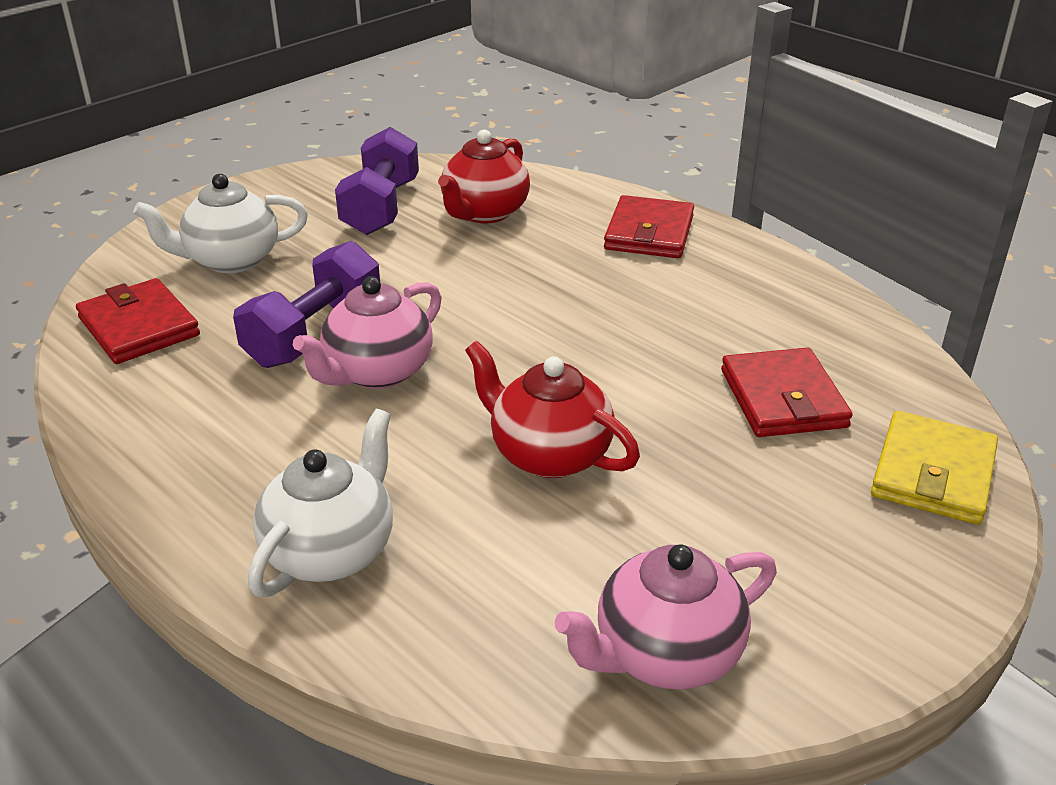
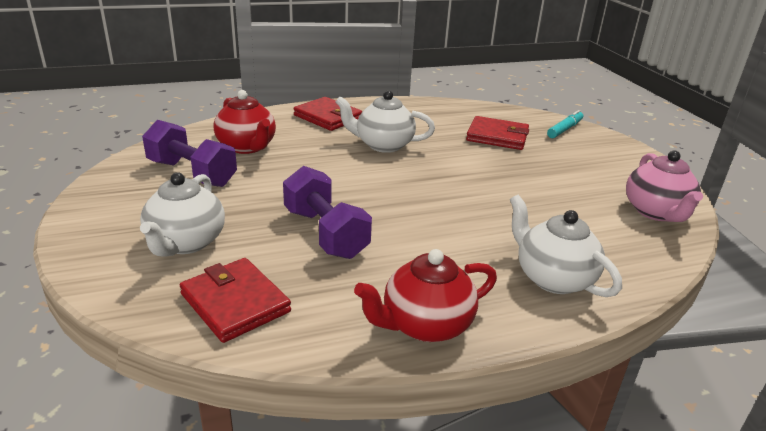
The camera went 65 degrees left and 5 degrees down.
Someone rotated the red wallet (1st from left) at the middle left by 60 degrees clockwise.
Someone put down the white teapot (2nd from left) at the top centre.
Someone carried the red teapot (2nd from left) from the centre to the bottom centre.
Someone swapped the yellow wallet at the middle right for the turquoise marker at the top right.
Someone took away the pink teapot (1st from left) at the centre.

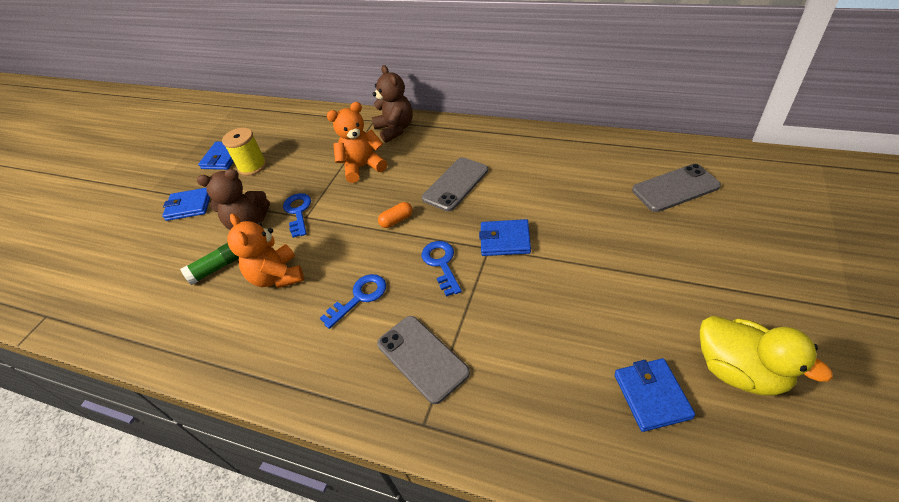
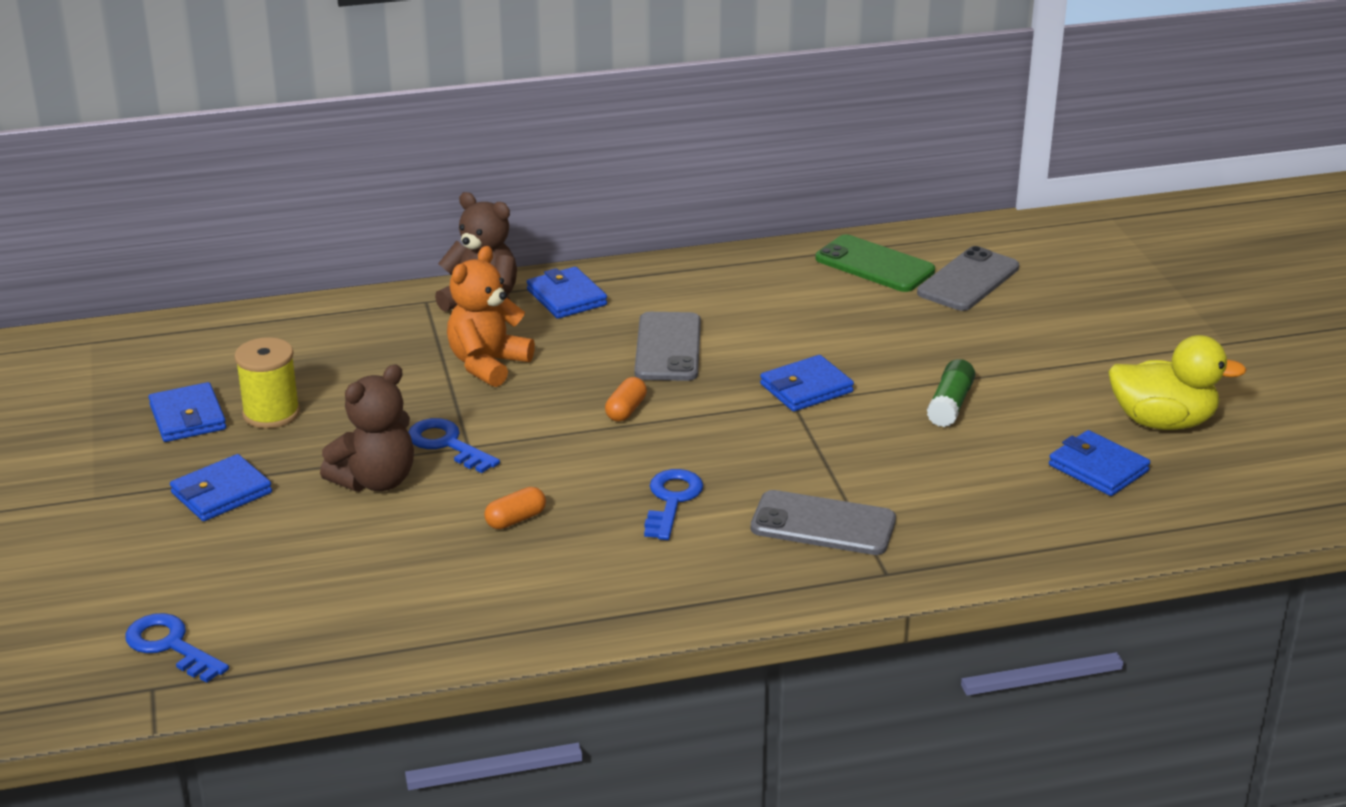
The camera went 40 degrees left and 15 degrees down.
Someone carried the blue key (3rd from left in the first image) from the centre to the bottom left.
Someone swapped the orange teddy bear (1st from left) at the middle left for the orange capsule (1st from left) at the centre.
Someone put down the blue wallet (3rd from left) at the centre.
Someone put down the green phone at the top centre.
Someone carried the green glue stick from the middle left to the middle right.

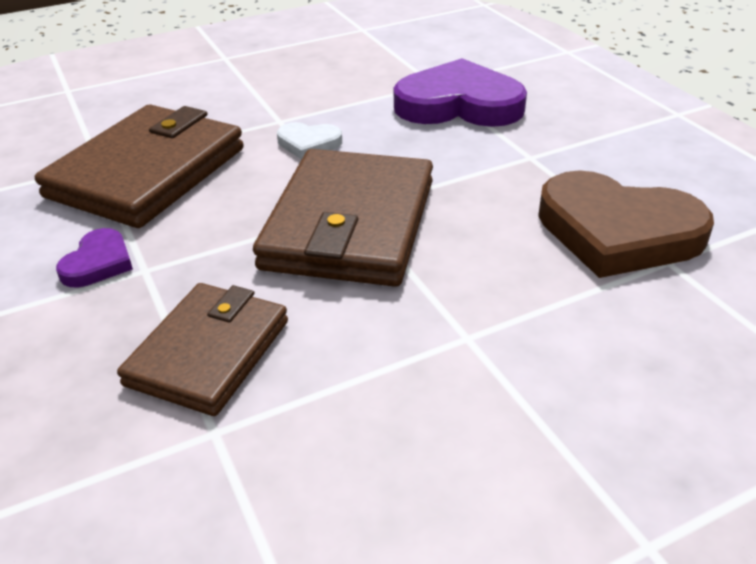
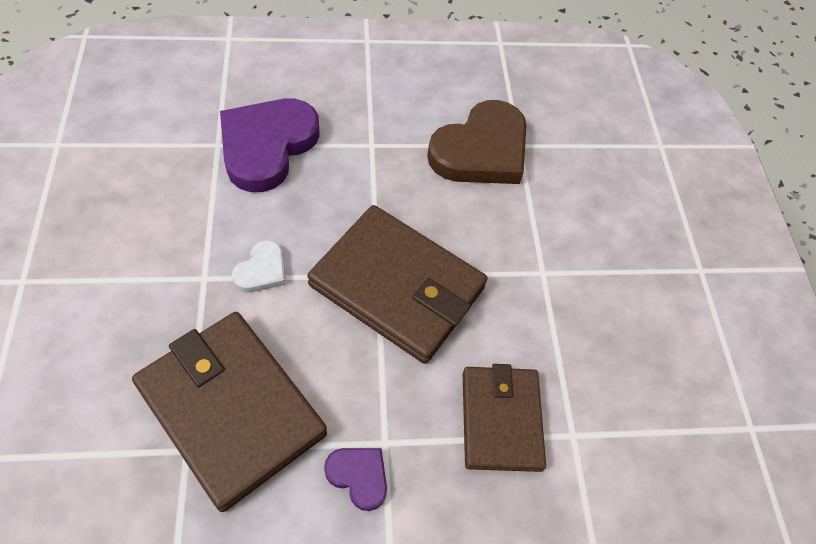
The camera went 75 degrees left and 20 degrees up.
Someone rotated the brown wallet (2nd from left in the first image) at the middle left by 45 degrees clockwise.

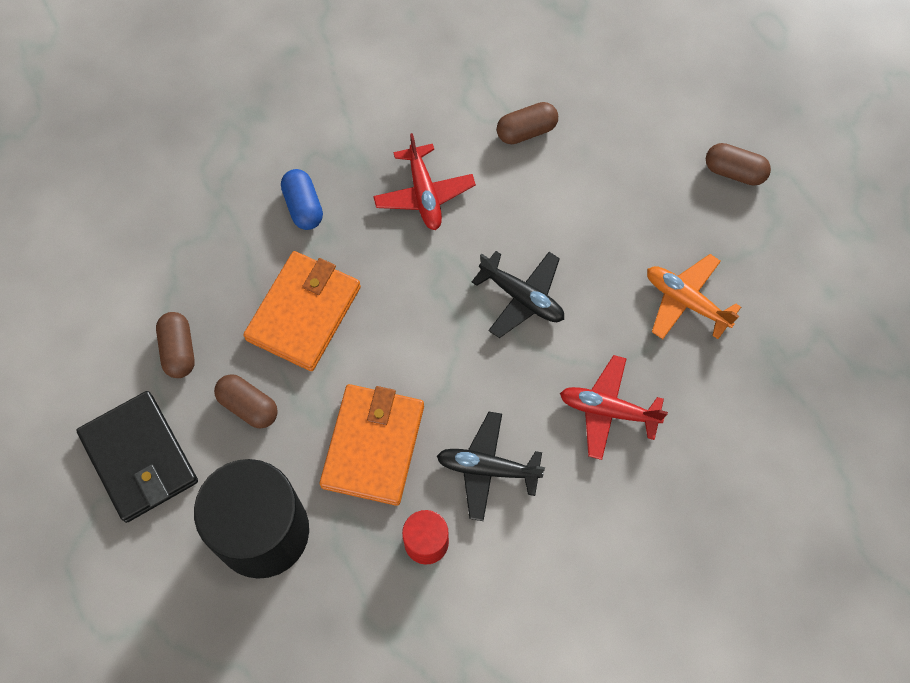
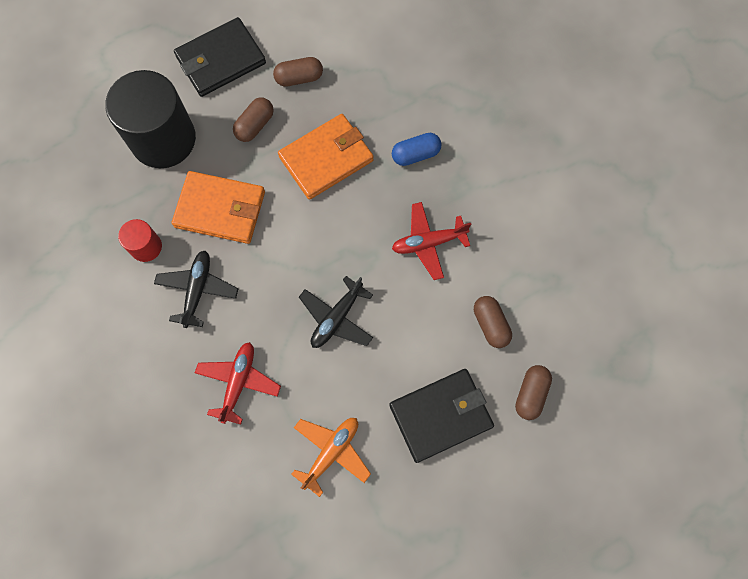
The camera went 90 degrees right and 5 degrees up.
Someone rotated the orange wallet (1st from left in the first image) at the middle left by 60 degrees counterclockwise.
Someone put down the black wallet (2nd from left) at the bottom centre.
Someone carried the brown capsule (4th from left) from the top right to the bottom right.

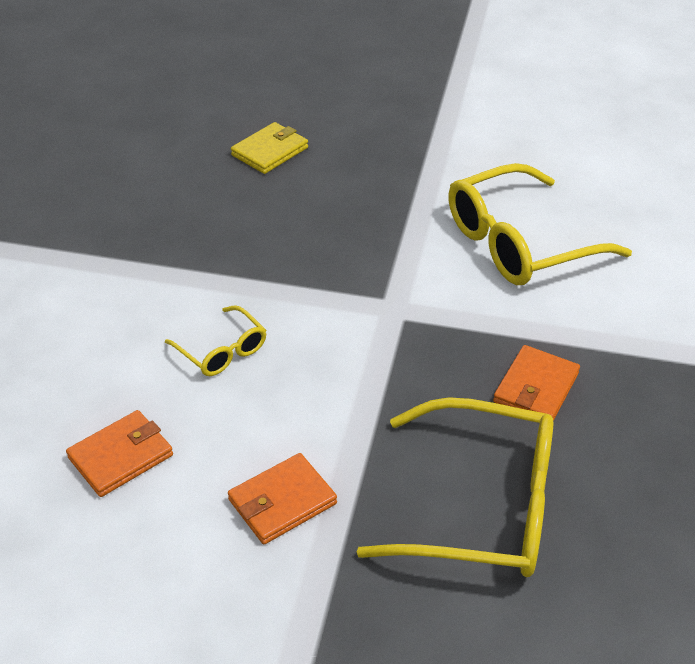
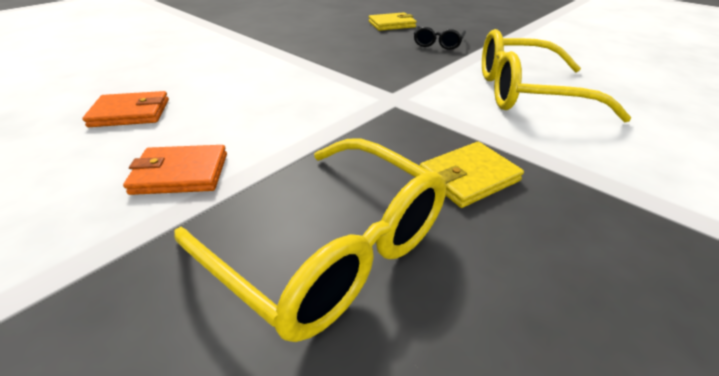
The camera went 30 degrees right and 5 degrees down.
Someone put down the black glasses at the top centre.
Someone repainted the orange wallet (3rd from left) at the middle right, which became the yellow wallet (2nd from left) at the centre.
Someone took away the yellow glasses (1st from left) at the middle left.

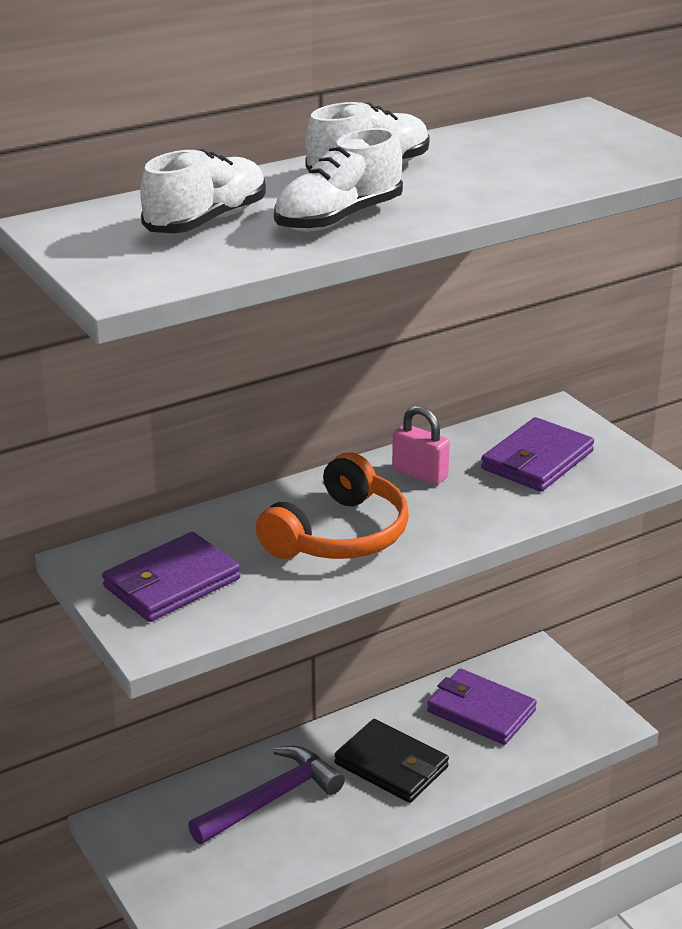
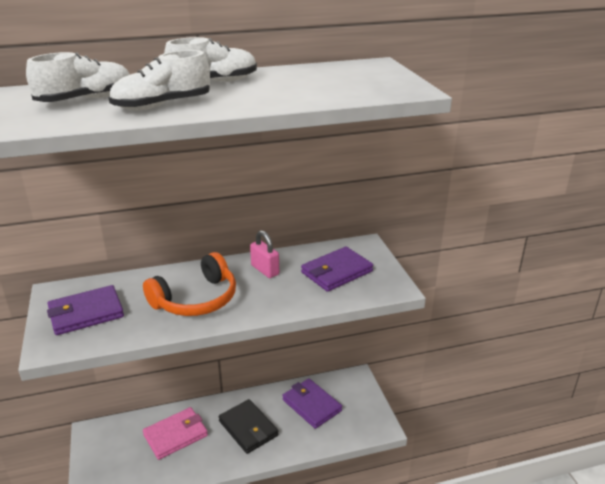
The camera went 15 degrees right and 0 degrees up.
Someone swapped the purple hammer at the bottom centre for the pink wallet at the bottom left.

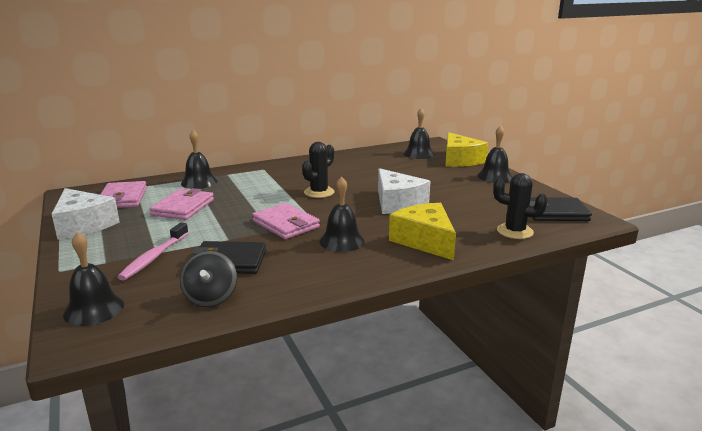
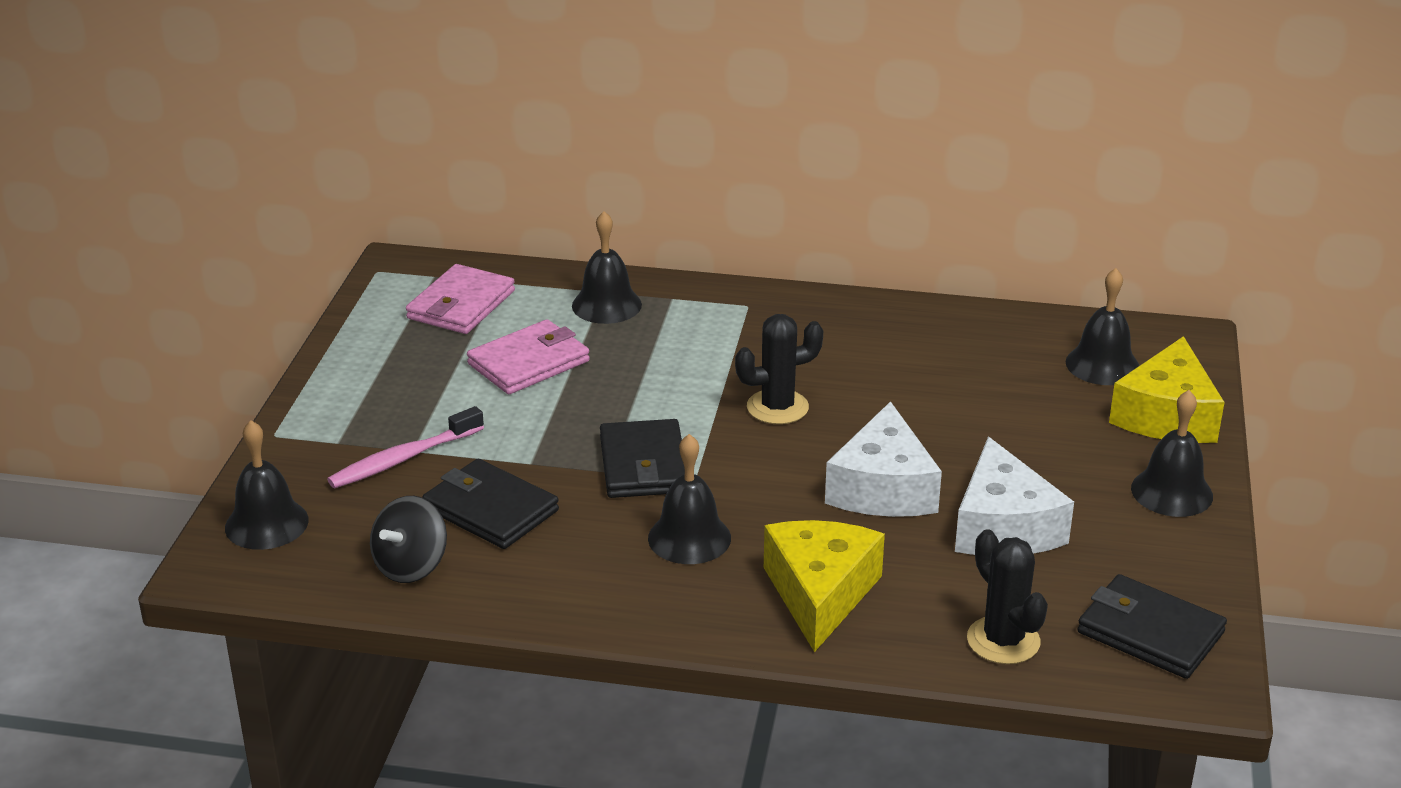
The camera went 35 degrees right and 10 degrees up.
Someone repainted the pink wallet (3rd from left) at the centre, which became the black wallet (2nd from left) at the centre.
Someone carried the white cheese (1st from left in the first image) from the middle left to the middle right.

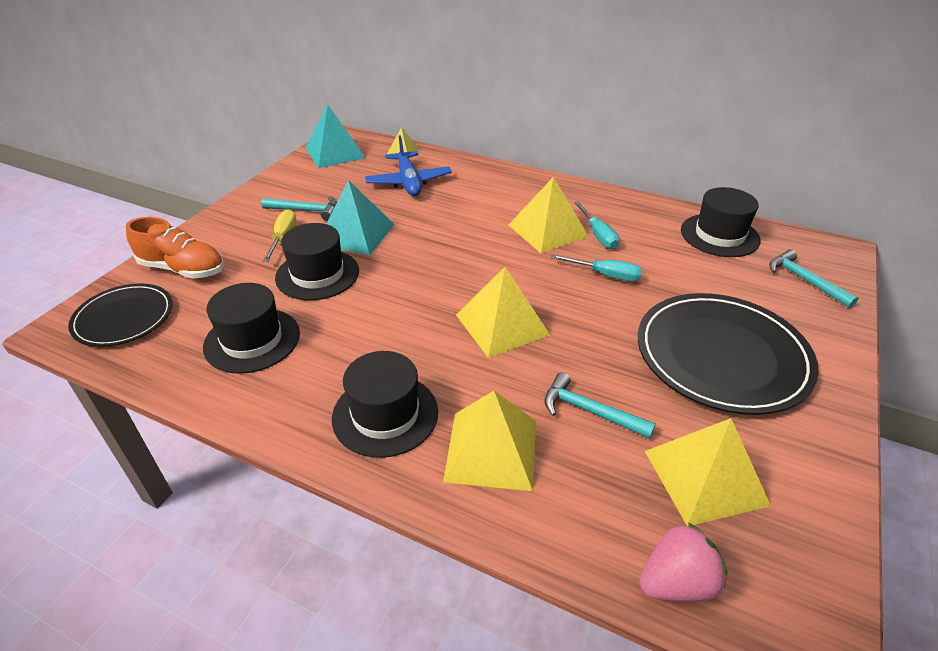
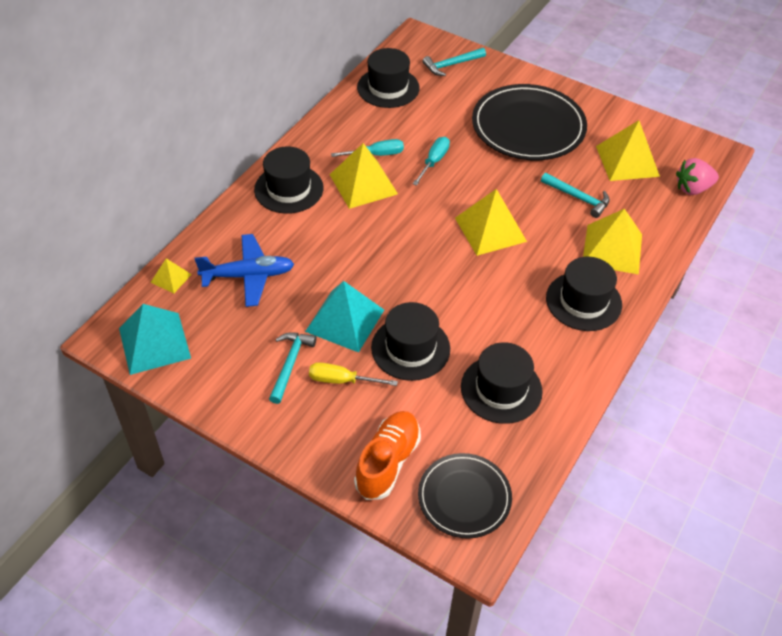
The camera went 85 degrees left and 10 degrees up.
Someone put down the black hat (1st from left) at the top centre.
Someone rotated the turquoise hammer (2nd from left in the first image) at the centre by 90 degrees counterclockwise.
Someone rotated the pink strawberry at the bottom right by 90 degrees counterclockwise.

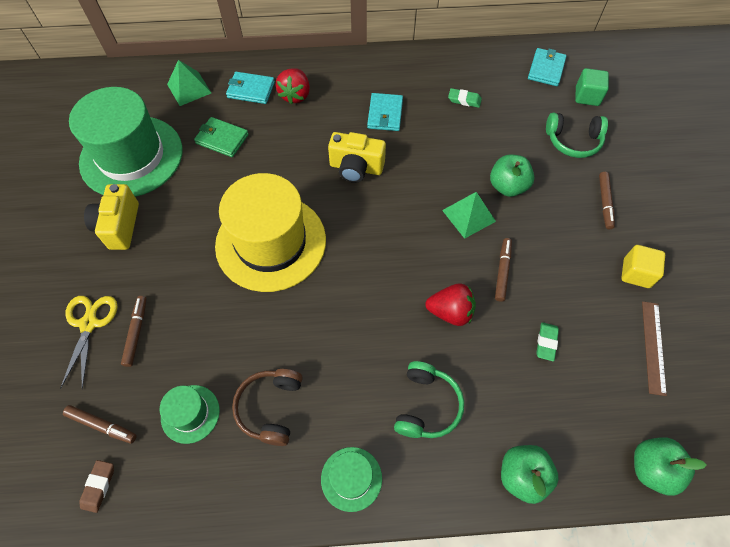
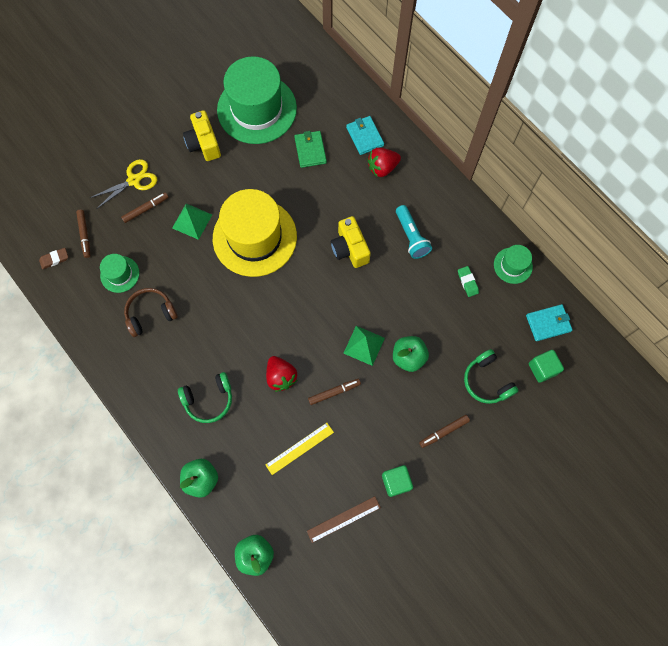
The camera went 55 degrees right and 10 degrees up.
Someone carried the green pyramid (1st from left) from the top left to the middle left.
Someone rotated the yellow camera (1st from left) at the middle left by 75 degrees counterclockwise.
Someone swapped the green eraser (2nd from left) at the middle right for the yellow ruler at the bottom centre.
Someone repainted the yellow cube at the middle right, which became the green cube (1st from left) at the bottom centre.
Someone swapped the turquoise wallet (2nd from left) at the top centre for the turquoise flashlight at the centre.
Someone carried the green hat (3rd from left) from the bottom centre to the middle right.

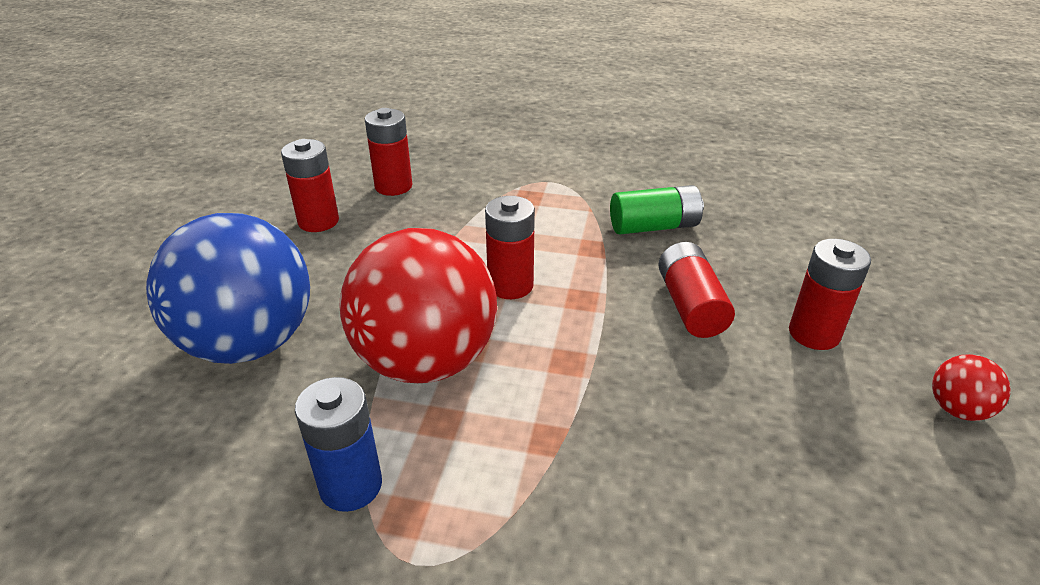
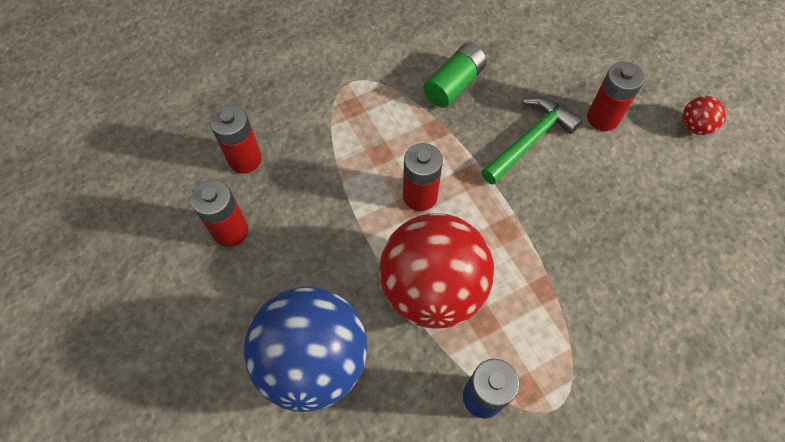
The camera went 40 degrees left and 25 degrees up.
Someone swapped the red battery (4th from left) at the middle right for the green hammer at the top right.

